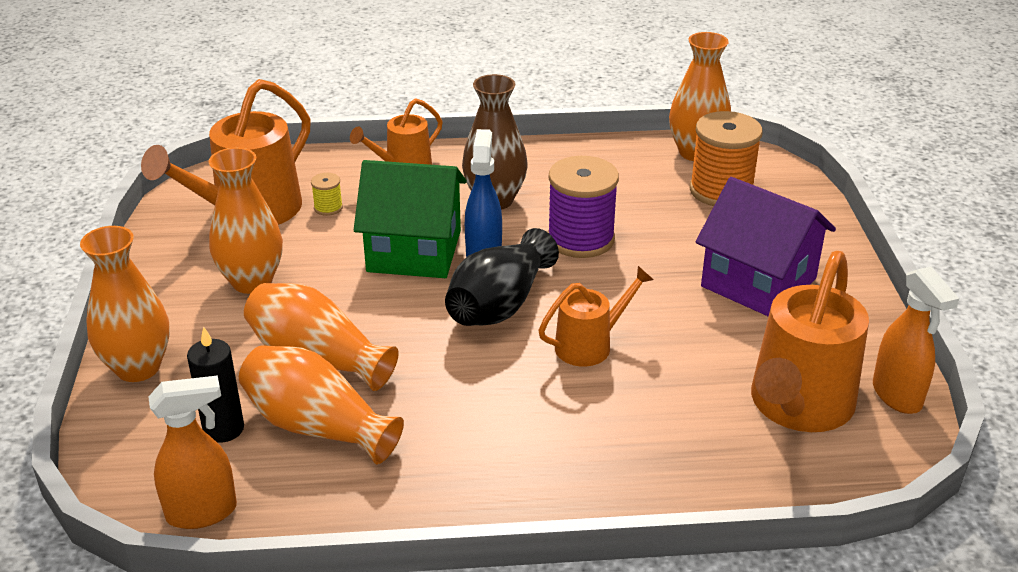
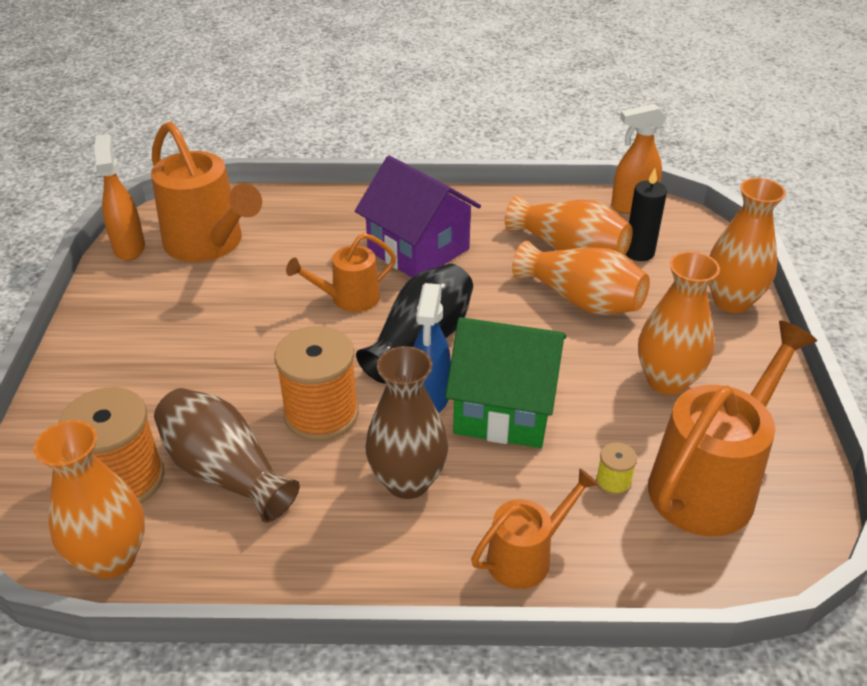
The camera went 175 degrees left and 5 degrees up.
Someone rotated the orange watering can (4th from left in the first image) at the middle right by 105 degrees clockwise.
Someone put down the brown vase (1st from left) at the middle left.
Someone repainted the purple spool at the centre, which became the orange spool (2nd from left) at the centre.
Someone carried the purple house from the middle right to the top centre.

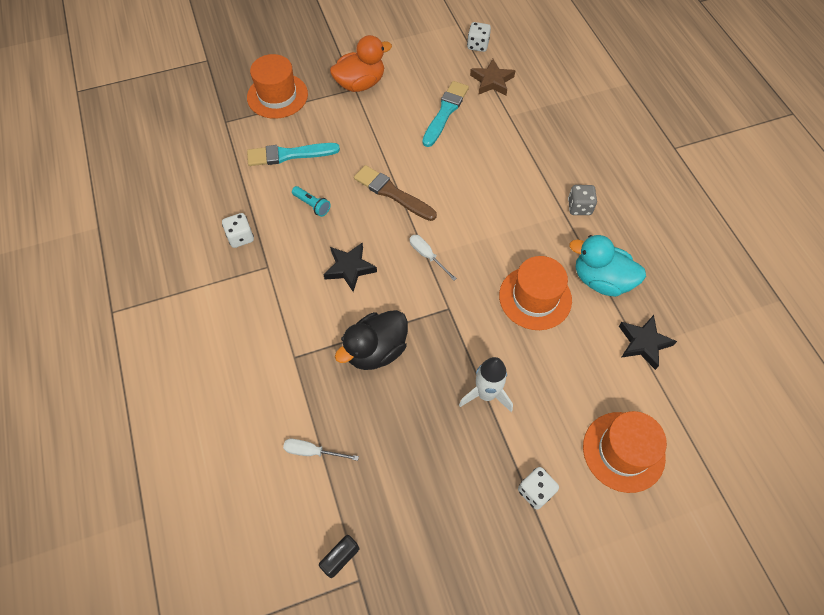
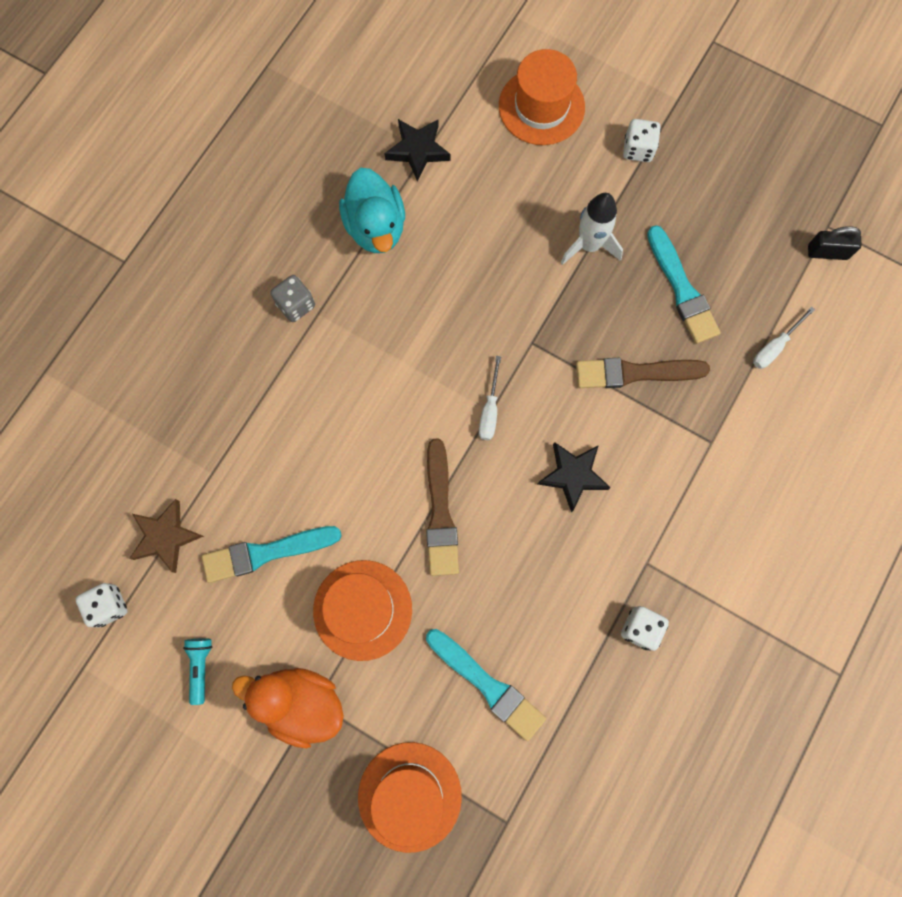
The camera went 130 degrees left and 15 degrees up.
Someone carried the turquoise flashlight from the top centre to the bottom left.
Someone carried the orange hat (2nd from left in the first image) from the centre to the bottom centre.
Someone swapped the black duck at the centre for the brown brush (2nd from left) at the middle right.
Someone put down the turquoise brush (3rd from left) at the top right.
Someone rotated the white screwdriver (1st from left in the first image) at the bottom centre by 75 degrees clockwise.

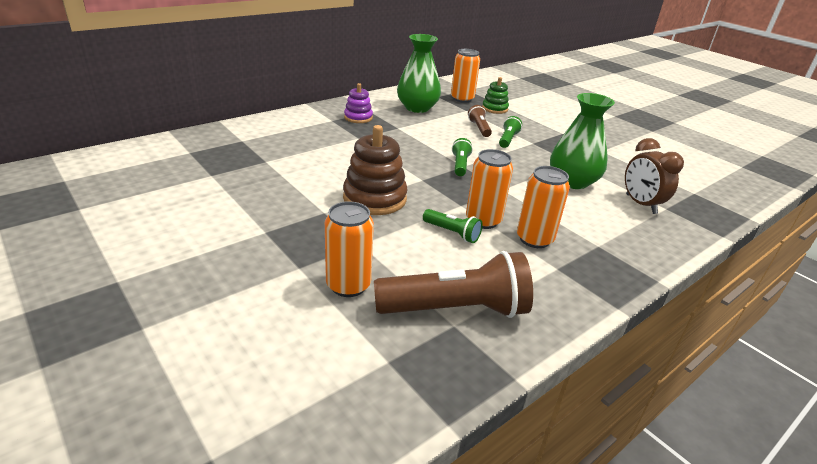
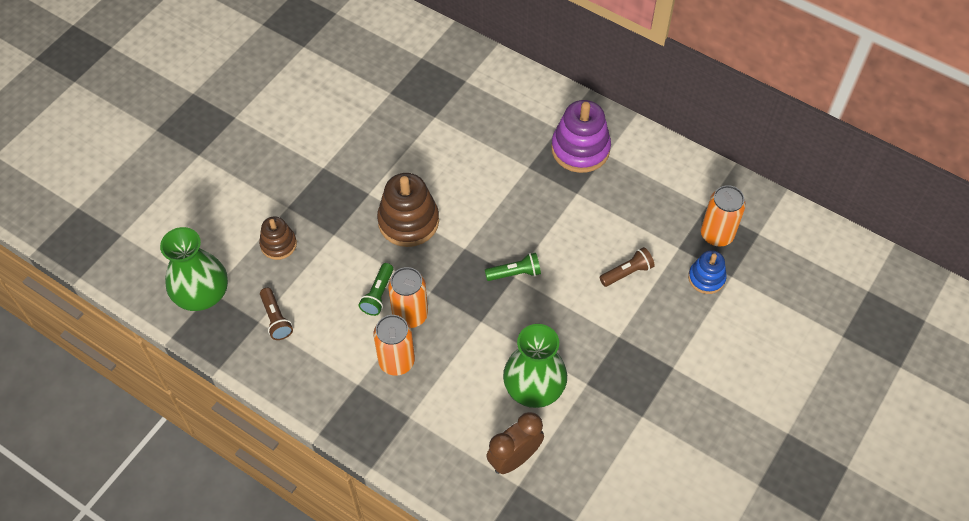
The camera went 75 degrees right and 25 degrees up.
Someone carried the green vase (1st from left) from the top centre to the middle left.
Someone swapped the orange can (1st from left) at the centre for the brown stacking toy (1st from left) at the middle left.
Someone scaled the brown flashlight (1st from left) at the centre by 0.49.
Someone scaled the purple stacking toy at the top centre by 1.70.
Someone repainted the green stacking toy at the top centre, which became the blue stacking toy at the middle right.
Someone took away the green flashlight (3rd from left) at the top centre.

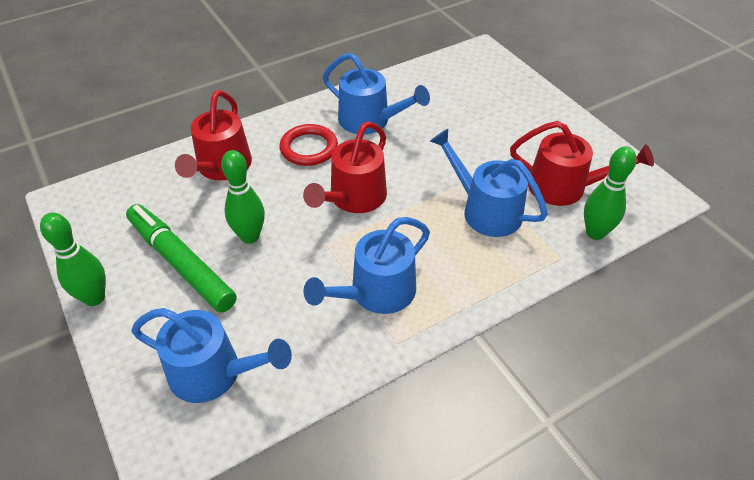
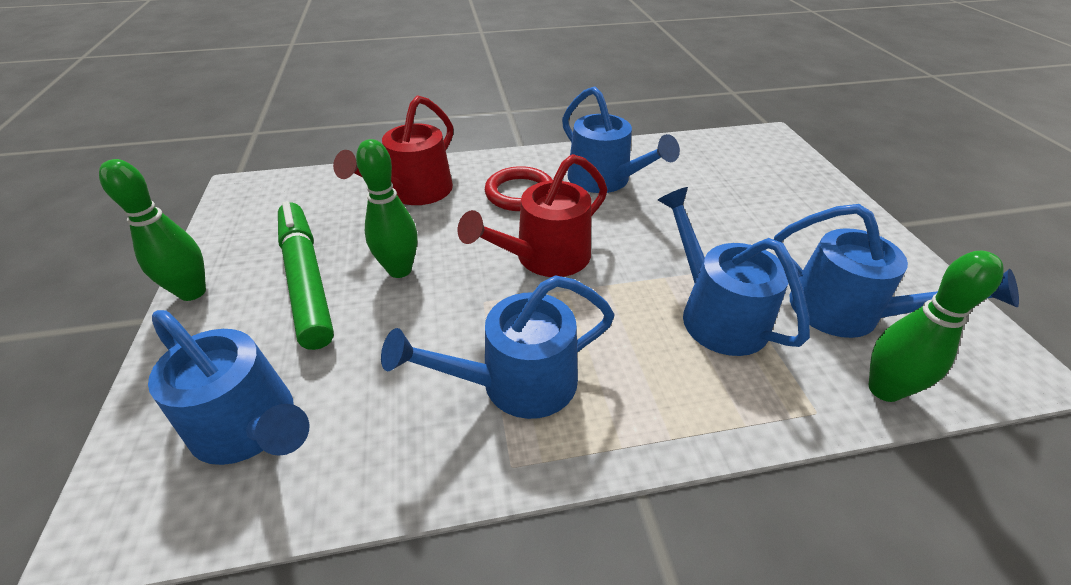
The camera went 20 degrees right and 5 degrees down.
Someone repainted the red watering can (3rd from left) at the middle right, which became the blue watering can (5th from left) at the middle right.

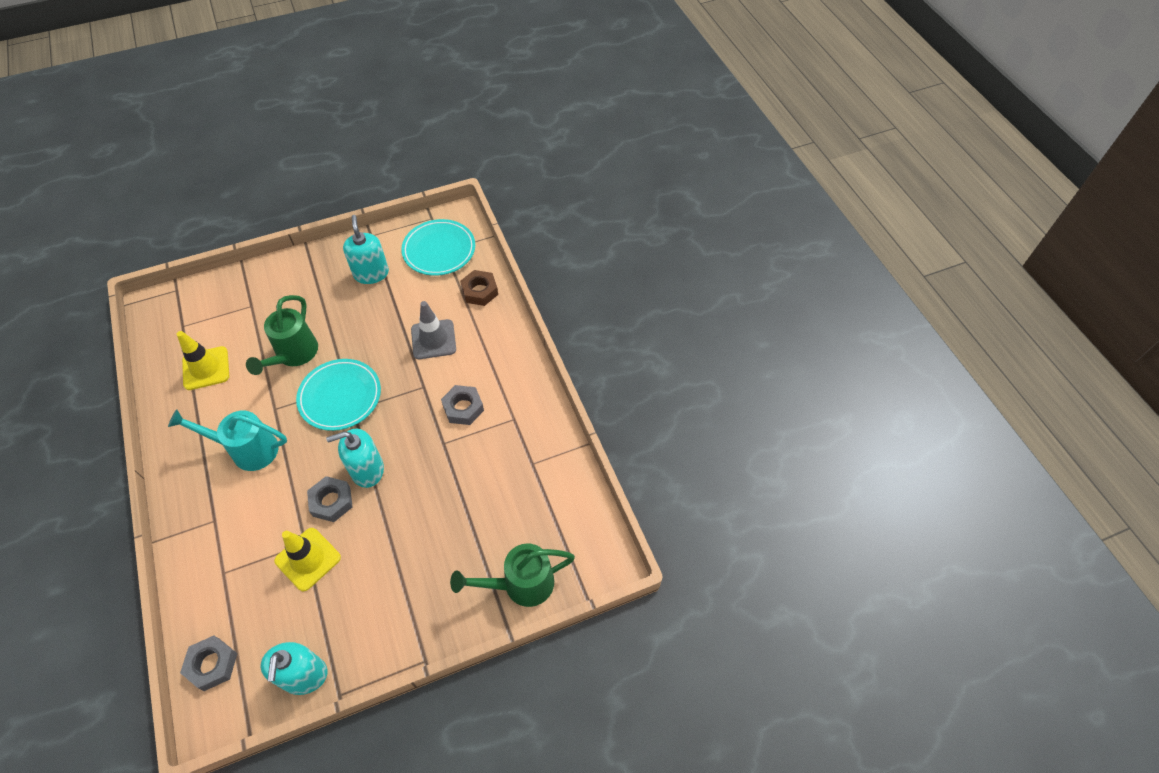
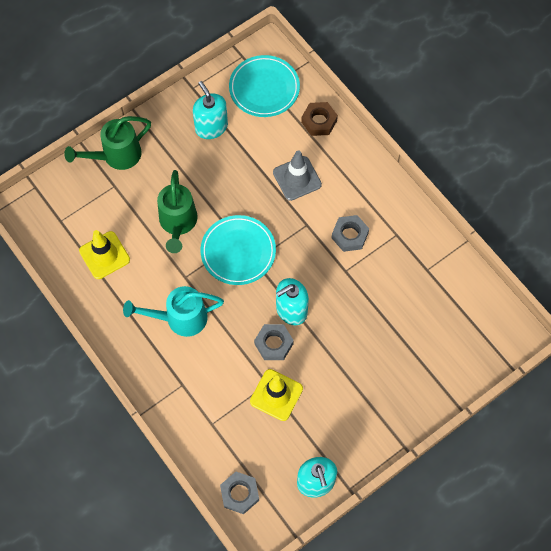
The camera went 15 degrees left and 10 degrees up.
Someone carried the green watering can (2nd from left in the first image) from the bottom centre to the top left.

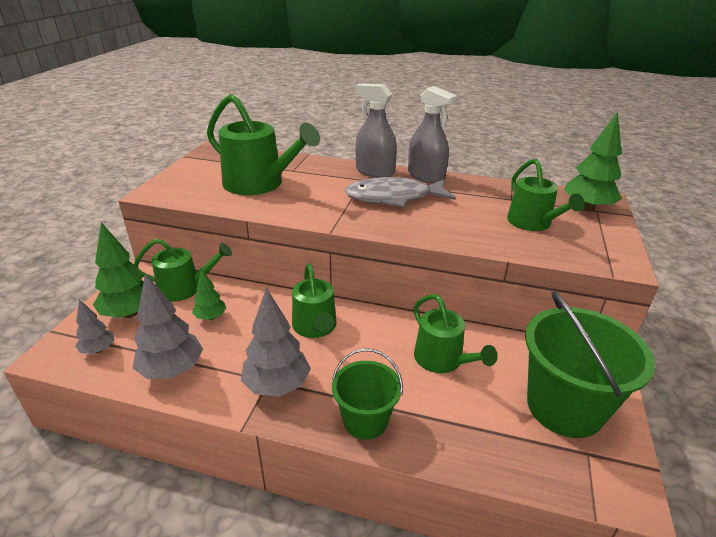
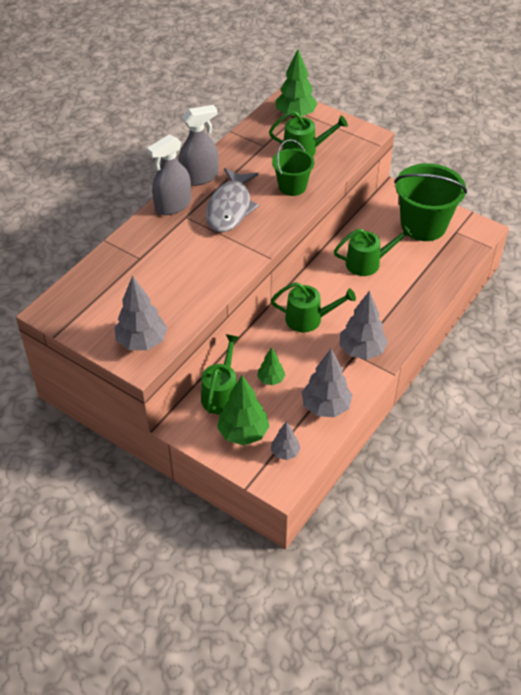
The camera went 70 degrees left and 15 degrees up.
Someone put down the grey tree (1st from left) at the middle left.
Someone carried the green bucket (1st from left) from the bottom centre to the top centre.
Someone took away the green watering can (2nd from left) at the top centre.

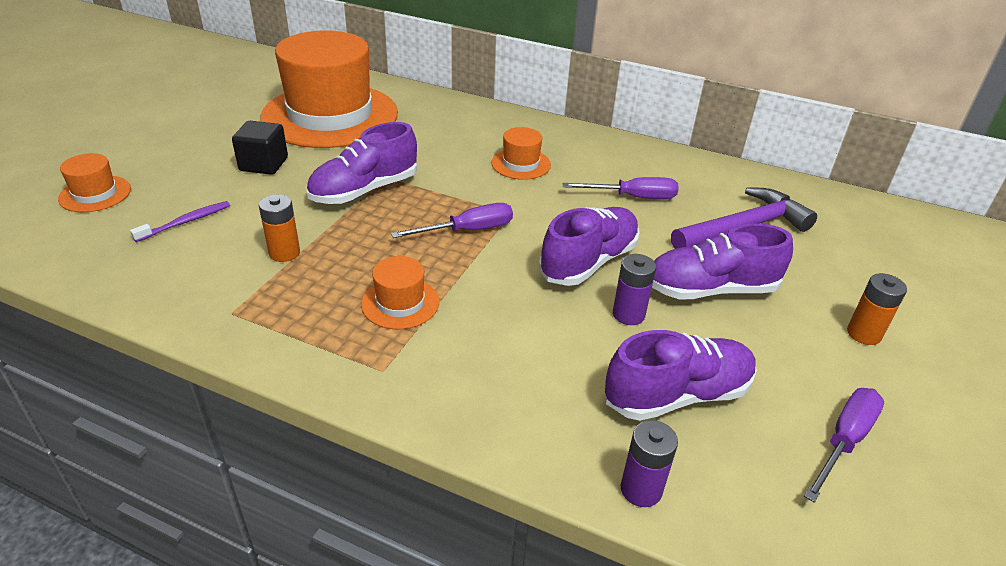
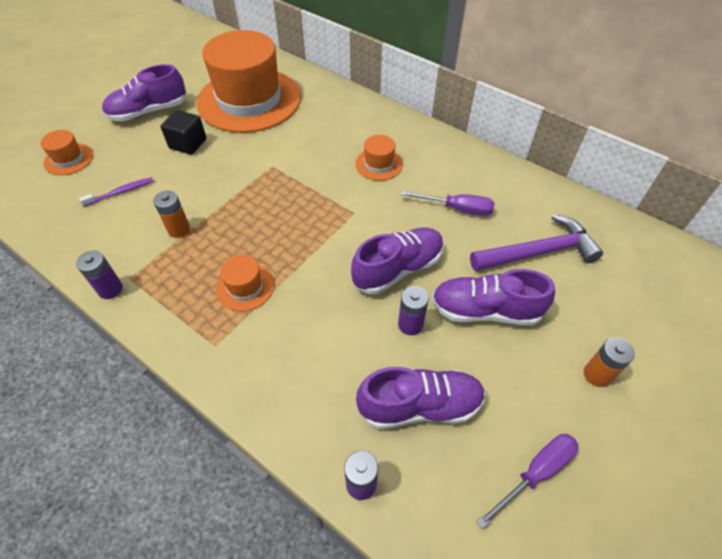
The camera went 15 degrees right and 15 degrees up.
Someone put down the purple battery (1st from left) at the middle left.
Someone carried the purple shoe (1st from left) from the top centre to the top left.
Someone took away the purple screwdriver (1st from left) at the centre.

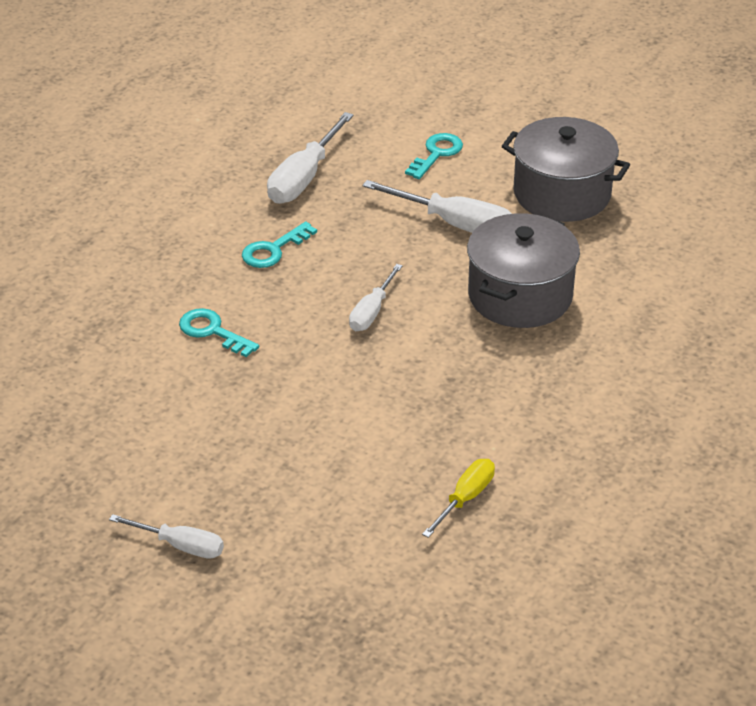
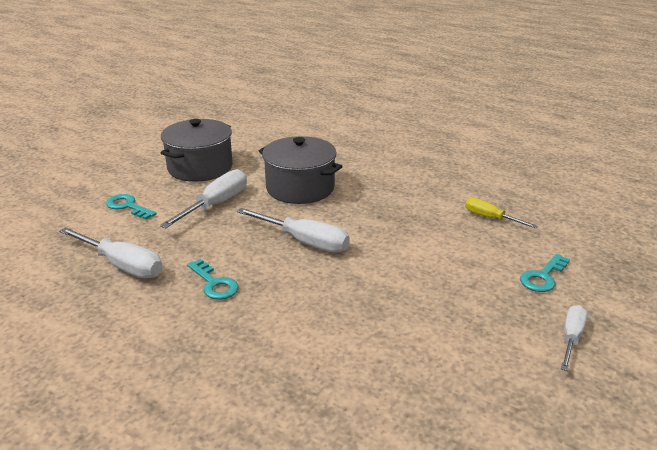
The camera went 85 degrees left and 10 degrees down.
Someone scaled the white screwdriver (3rd from left) at the centre by 1.62.
Someone carried the turquoise key (1st from left in the first image) from the middle left to the middle right.

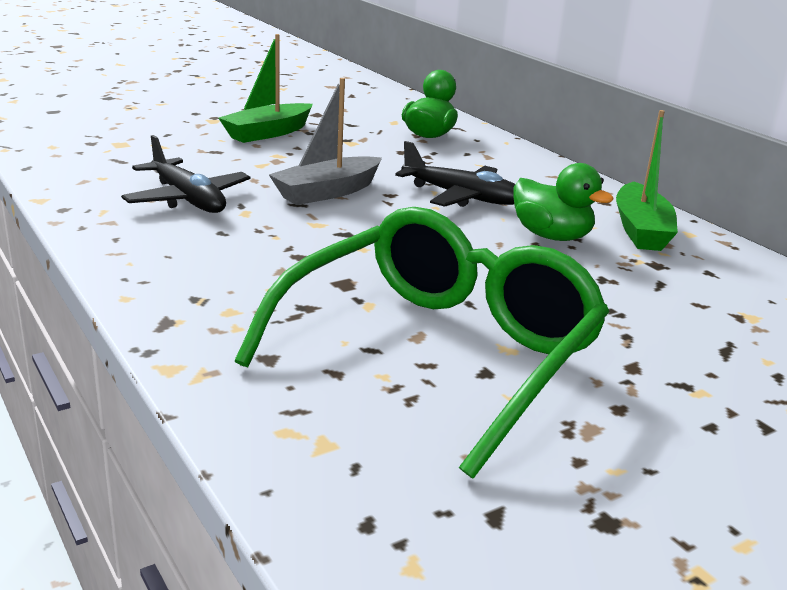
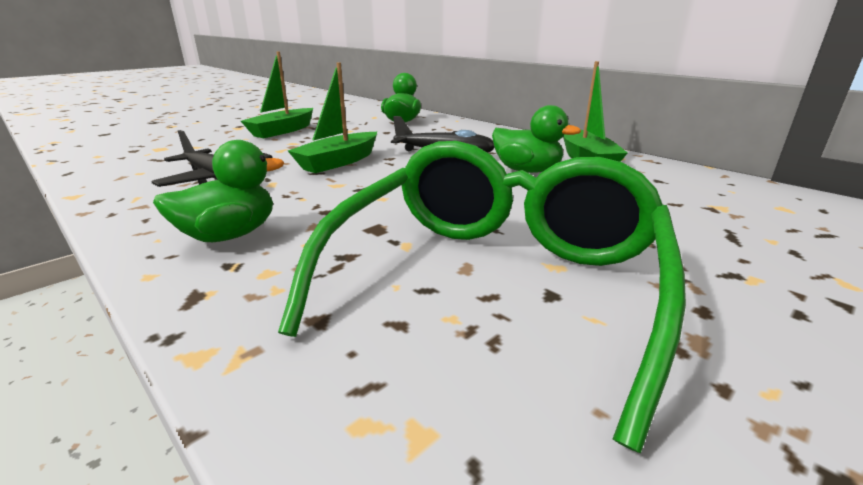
The camera went 10 degrees left and 0 degrees up.
Someone put down the green duck (1st from left) at the middle left.
Someone repainted the grey boat at the top centre, which became the green boat (2nd from left) at the top centre.

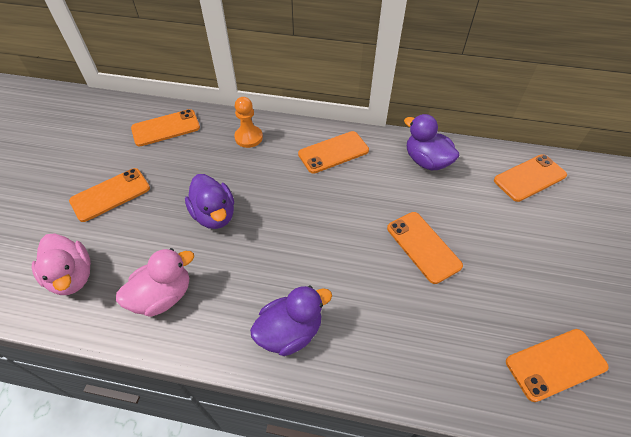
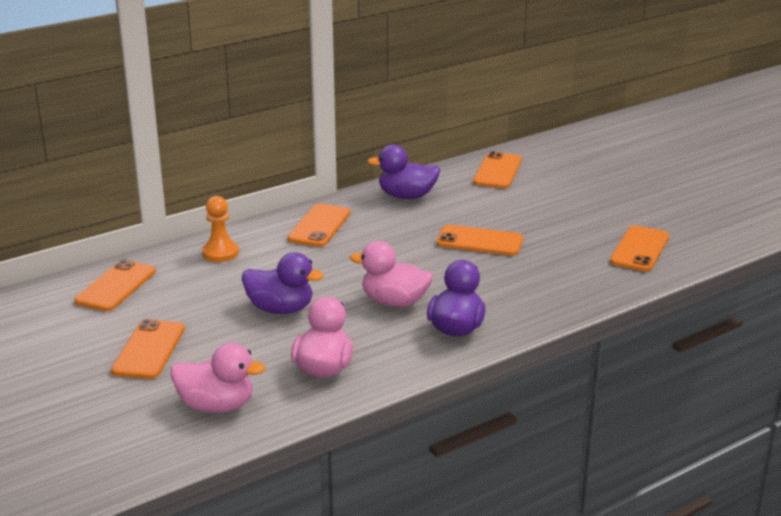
The camera went 45 degrees left and 25 degrees down.
Someone put down the pink duck (3rd from left) at the centre.

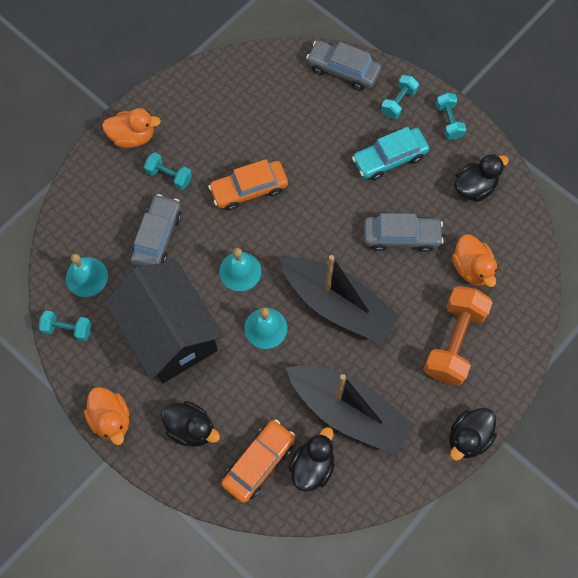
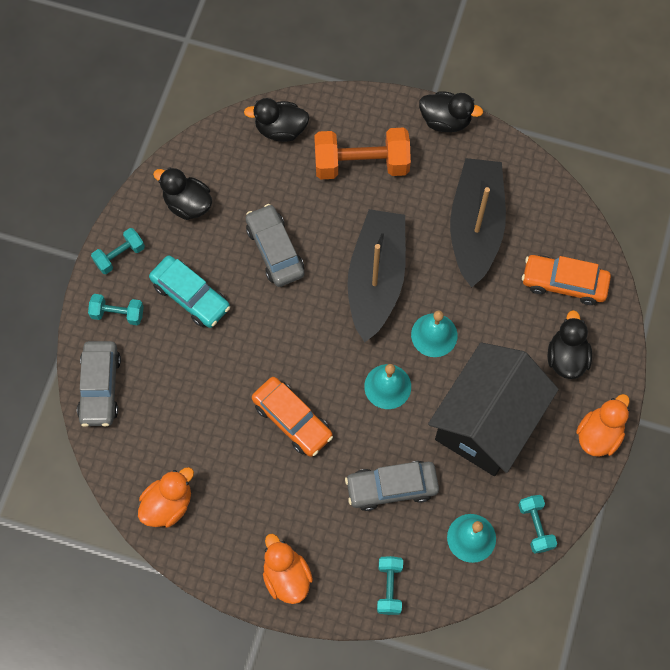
The camera went 115 degrees left and 0 degrees up.
Someone carried the orange duck (3rd from left in the first image) from the middle right to the bottom left.
Someone carried the black duck (2nd from left) from the bottom centre to the top centre.
Someone carried the turquoise dumbbell (2nd from left in the first image) from the top left to the bottom centre.

